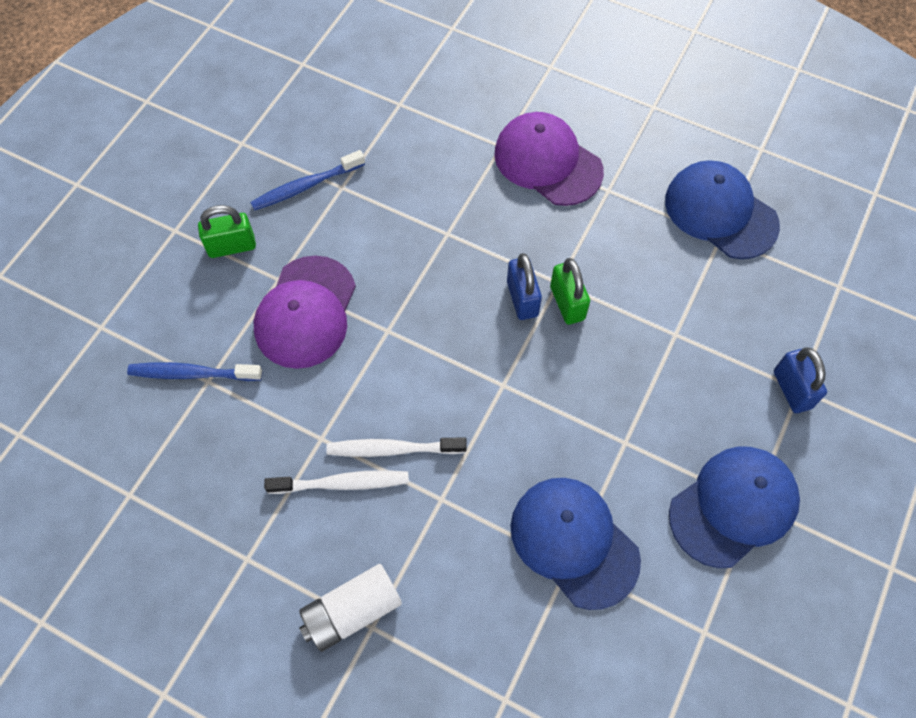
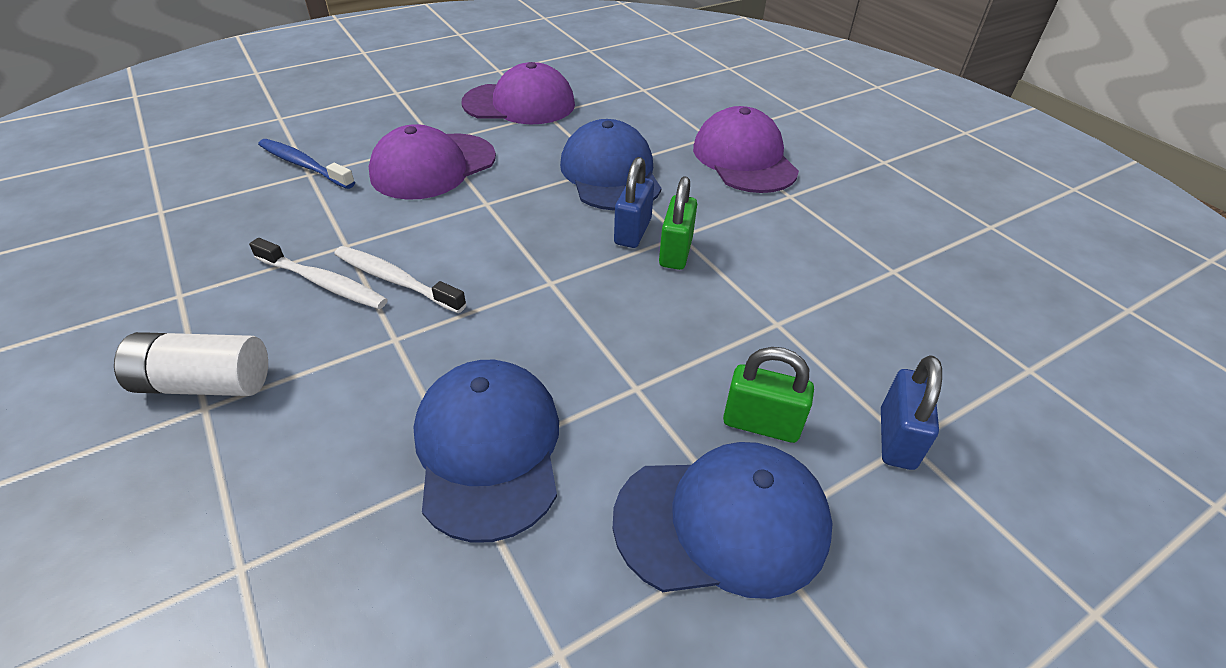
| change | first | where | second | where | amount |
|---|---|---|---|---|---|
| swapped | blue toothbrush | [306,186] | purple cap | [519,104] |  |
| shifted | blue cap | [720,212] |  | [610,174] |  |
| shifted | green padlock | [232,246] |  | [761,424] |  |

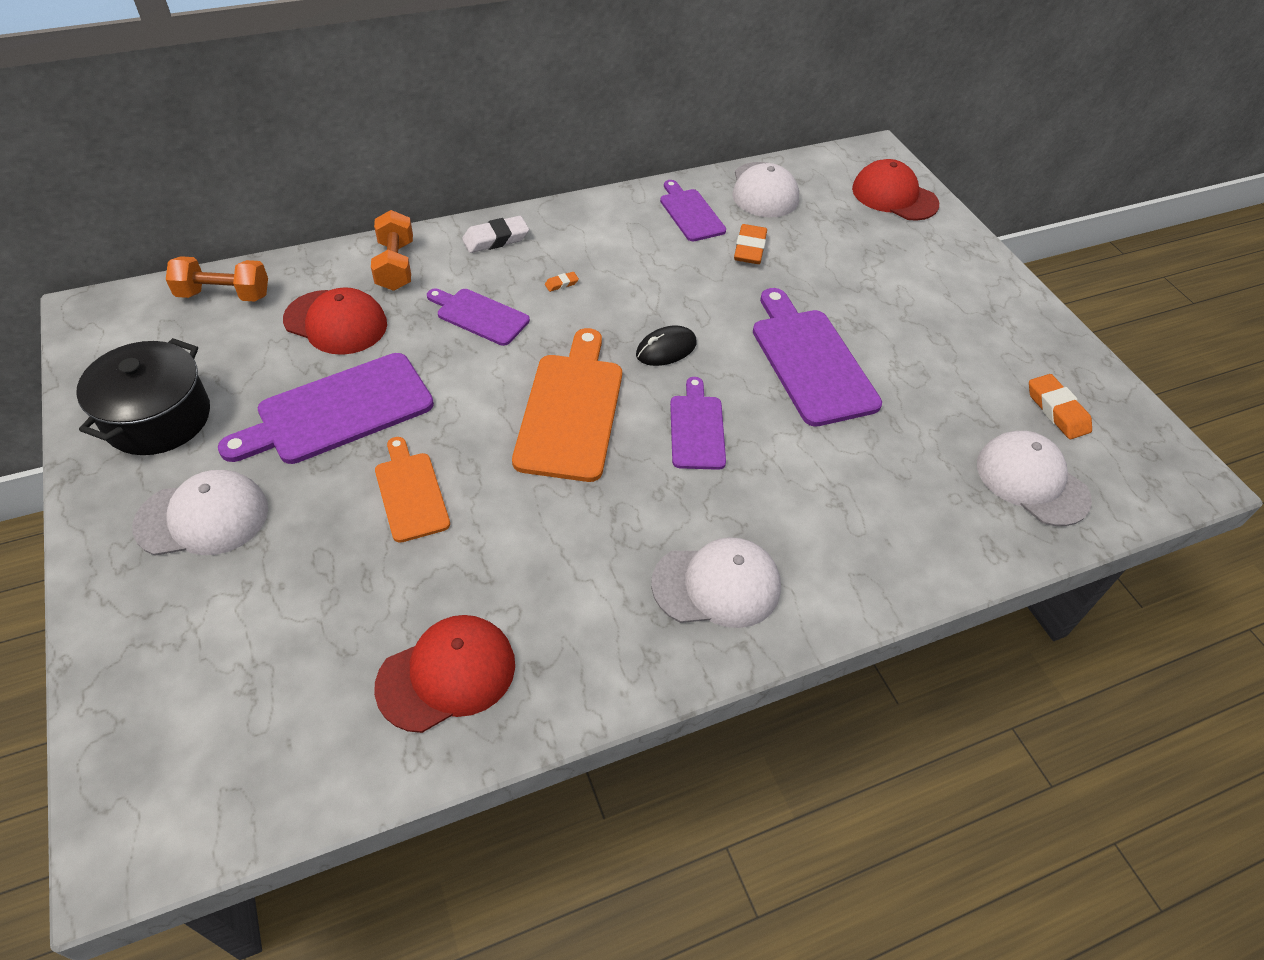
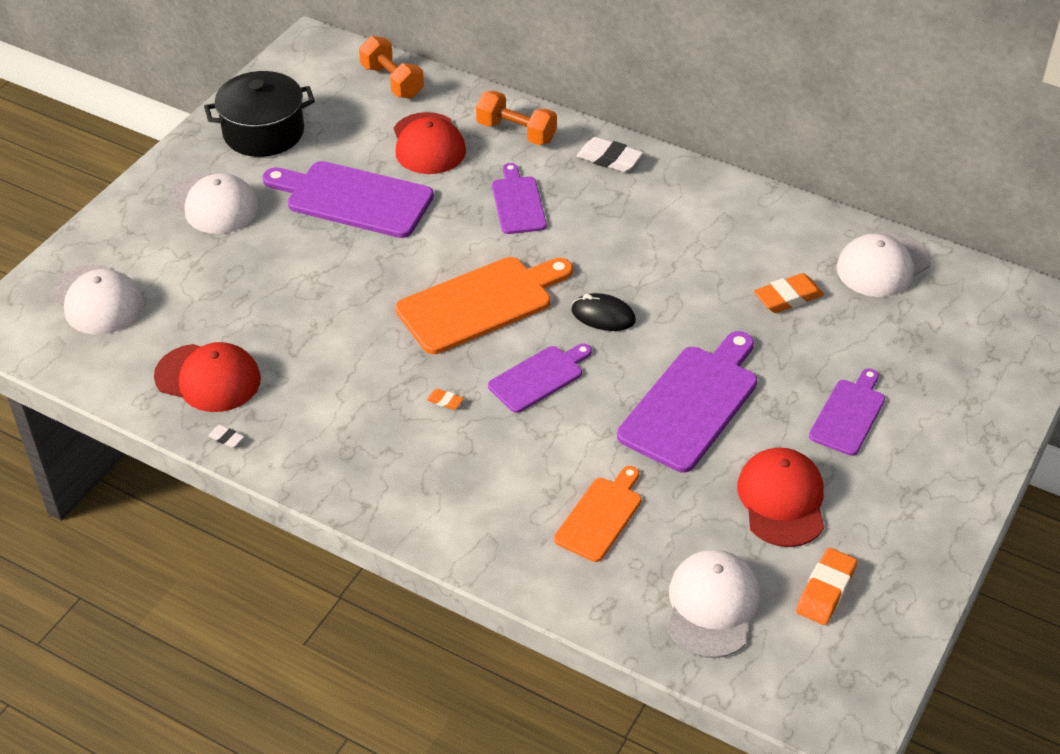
| change | first | where | second | where | amount |
|---|---|---|---|---|---|
| shifted | red cap | [894,196] |  | [782,500] |  |
| shifted | purple cutting board | [690,213] |  | [849,414] |  |
| rotated | orange dumbbell | [395,266] |  | [516,132] | 75 degrees clockwise |
| shifted | orange eraser | [561,284] |  | [445,401] |  |
| shifted | orange cutting board | [410,493] |  | [600,516] |  |
| shifted | white cap | [717,585] |  | [97,300] |  |
| new |  |  | white eraser | [226,438] |  |

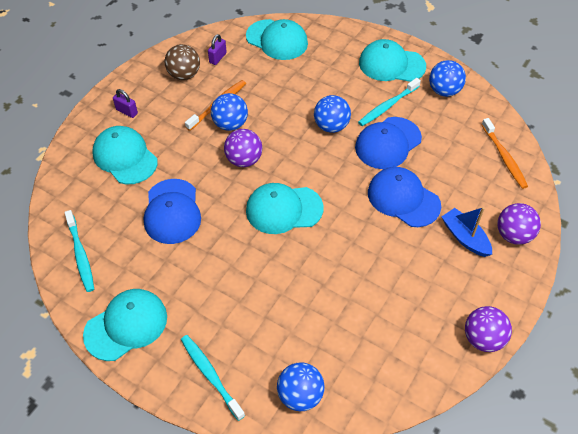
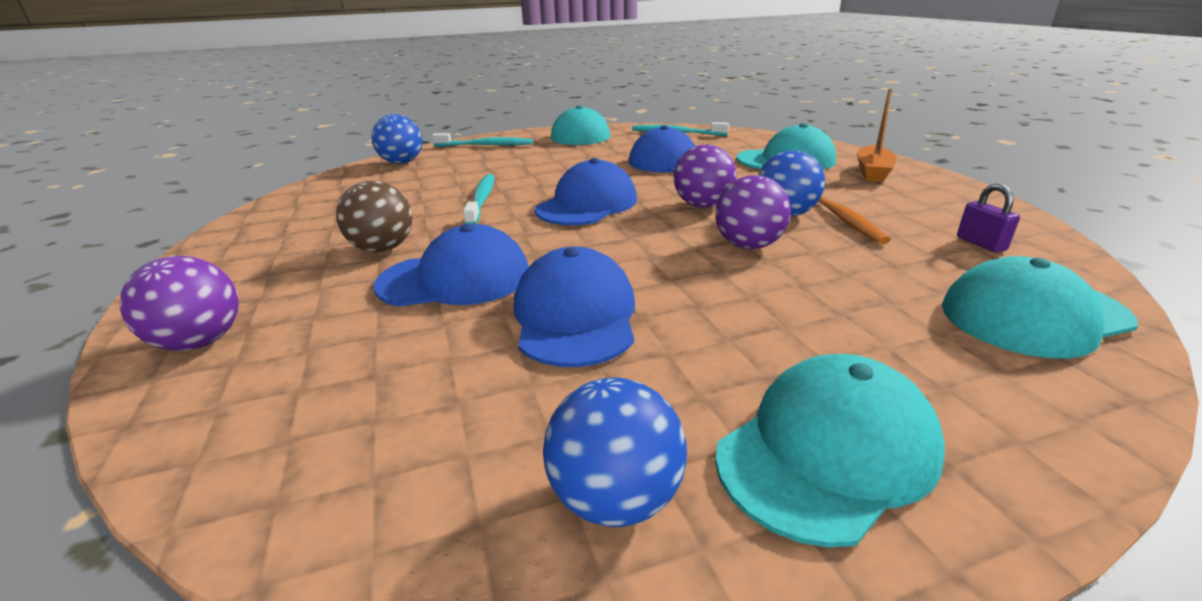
| change | first | where | second | where | amount |
|---|---|---|---|---|---|
| shifted | brown ball | [184,75] |  | [383,248] |  |
| shifted | turquoise toothbrush | [388,106] |  | [481,200] |  |
| swapped | purple padlock | [127,111] | orange boat | [872,172] |  |
| gone | blue ball | [331,126] |  |  |  |
| gone | orange toothbrush | [504,157] |  |  |  |
| repainted | turquoise cap | [284,209] | blue cap | [587,204] |  |
| gone | blue boat | [465,237] |  |  |  |
| shifted | purple ball | [483,338] |  | [748,245] |  |

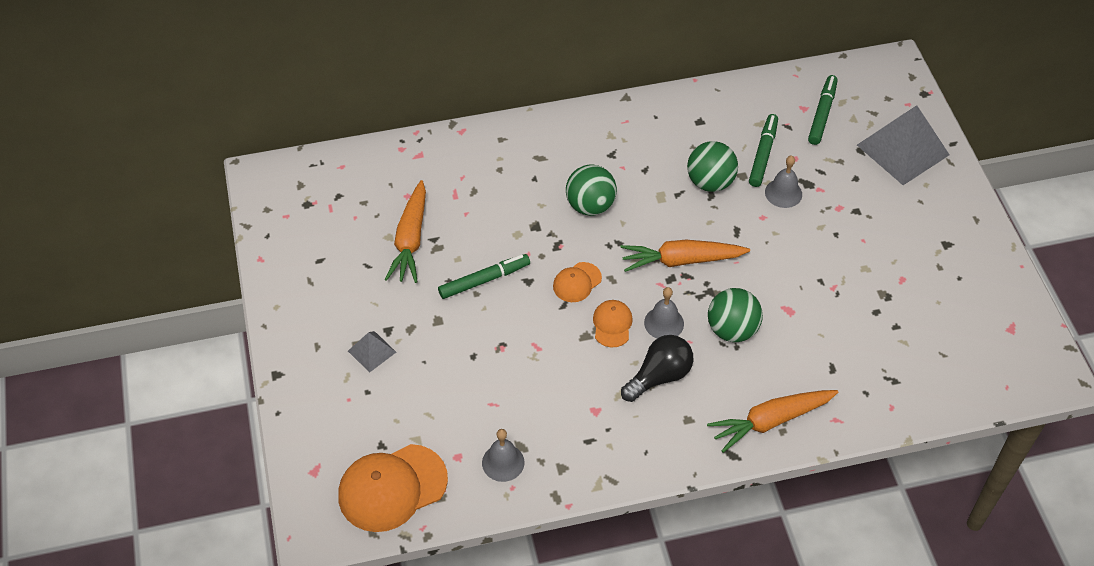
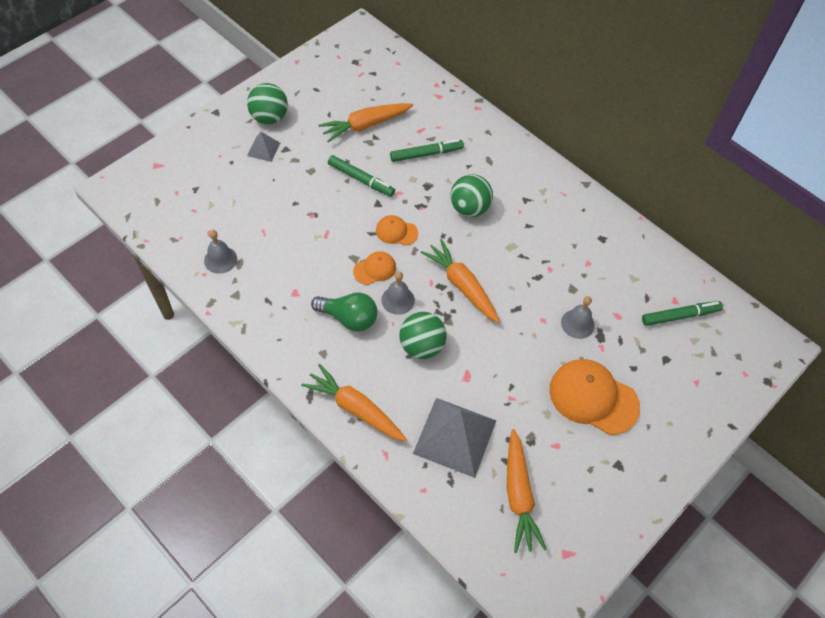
| change | first | where | second | where | amount |
|---|---|---|---|---|---|
| shifted | grey pyramid | [903,149] |  | [455,437] |  |
| shifted | green marker | [763,154] |  | [426,154] |  |
| shifted | green ball | [710,182] |  | [269,118] |  |
| repainted | black light bulb | [659,376] | green light bulb | [349,318] |  |
| shifted | orange cap | [392,488] |  | [593,398] |  |
| new |  |  | orange carrot | [518,495] |  |

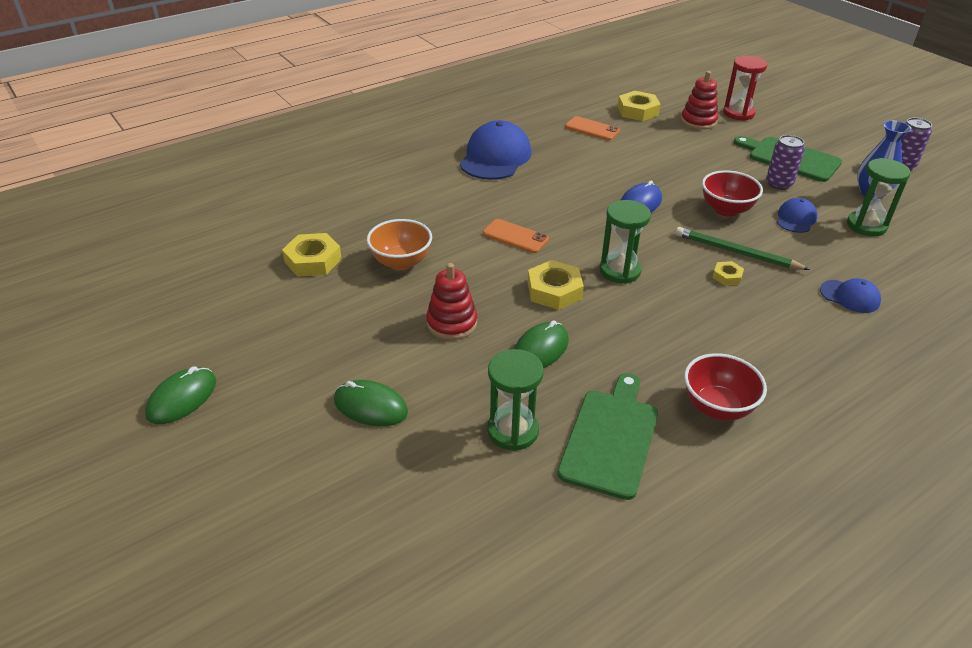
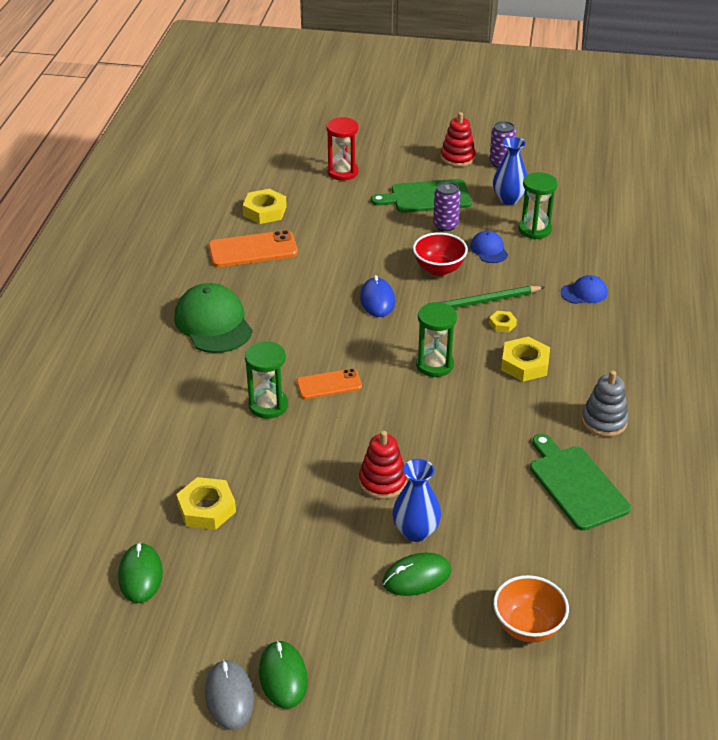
| change | first | where | second | where | amount |
|---|---|---|---|---|---|
| shifted | red stacking toy | [698,121] |  | [457,158] |  |
| scaled | orange phone | [592,129] |  | [253,250] | x1.57 |
| repainted | blue cap | [495,157] | green cap | [213,323] |  |
| shifted | orange bowl | [401,262] |  | [527,627] |  |
| shifted | yellow nut | [554,290] |  | [525,364] |  |
| shifted | green mouse | [540,349] |  | [140,575] |  |
| shifted | green hourglass | [513,431] |  | [268,405] |  |
| swapped | red bowl | [717,407] | grey stacking toy | [604,421] |  |
| new |  |  | blue vase | [416,531] |  |
| new |  |  | grey mouse | [229,696] |  |

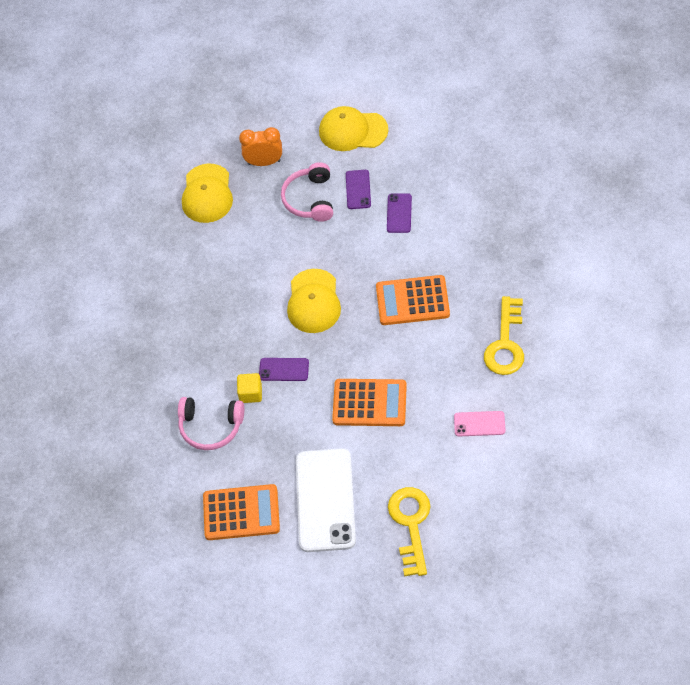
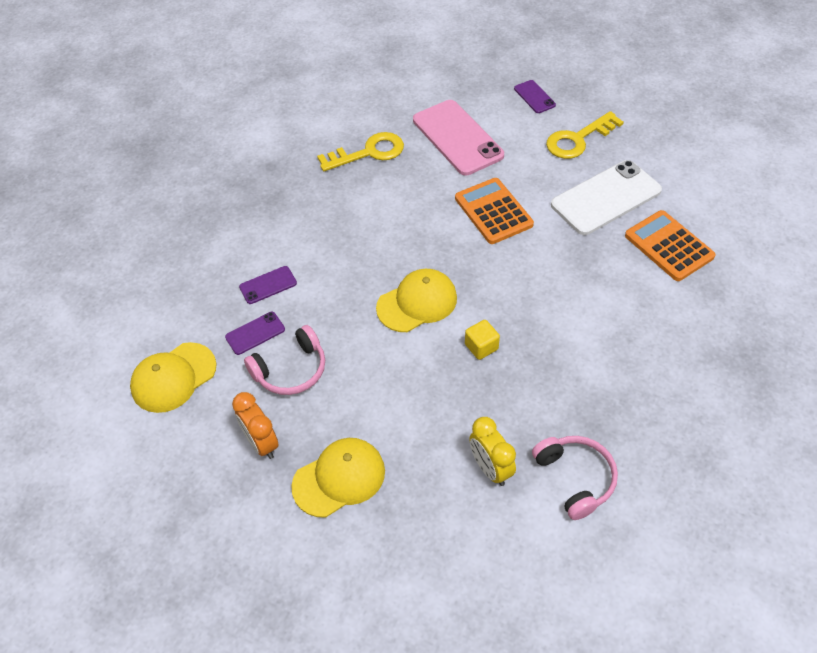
| change | first | where | second | where | amount |
|---|---|---|---|---|---|
| rotated | yellow cap | [353,131] |  | [173,377] | 75 degrees clockwise |
| gone | orange calculator | [412,301] |  |  |  |
| shifted | purple phone | [284,369] |  | [534,97] |  |
| shifted | yellow cube | [250,393] |  | [481,347] |  |
| shifted | pink headphones | [210,427] |  | [575,478] |  |
| scaled | pink phone | [479,424] |  | [457,138] | x2.12 |
| new |  |  | yellow clock | [490,468] |  |

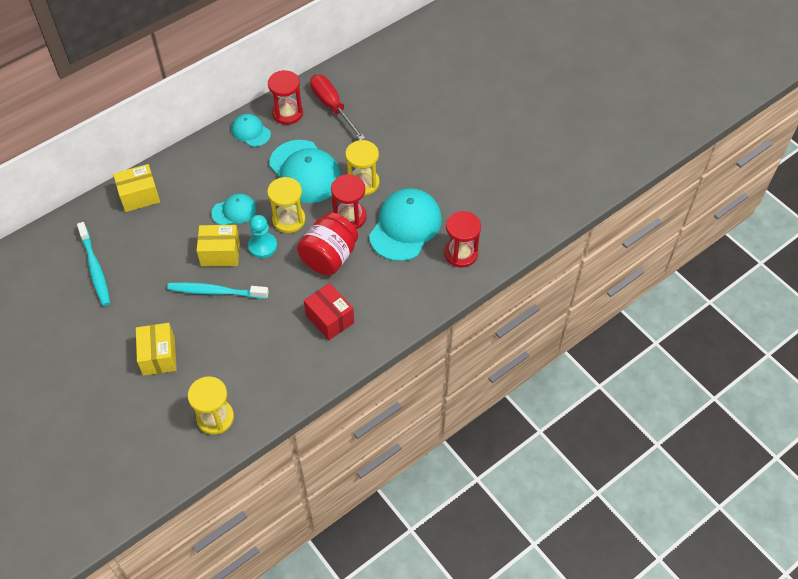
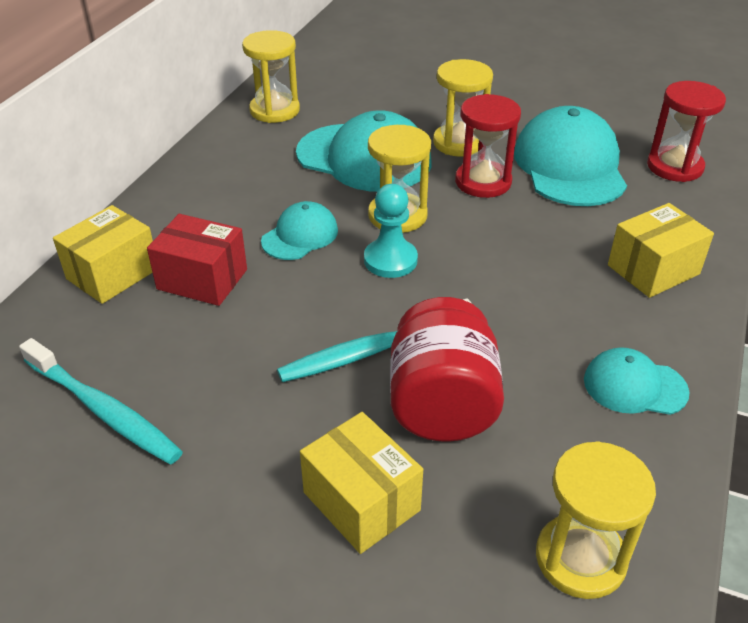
| change | first | where | second | where | amount |
|---|---|---|---|---|---|
| repainted | red hourglass | [287,113] | yellow hourglass | [274,110] |  |
| gone | red screwdriver | [332,107] |  |  |  |
| shifted | turquoise cap | [251,132] |  | [634,386] |  |
| shifted | red jar | [329,257] |  | [442,404] |  |
| shifted | yellow box | [220,253] |  | [653,270] |  |
| shifted | red box | [330,319] |  | [202,279] |  |

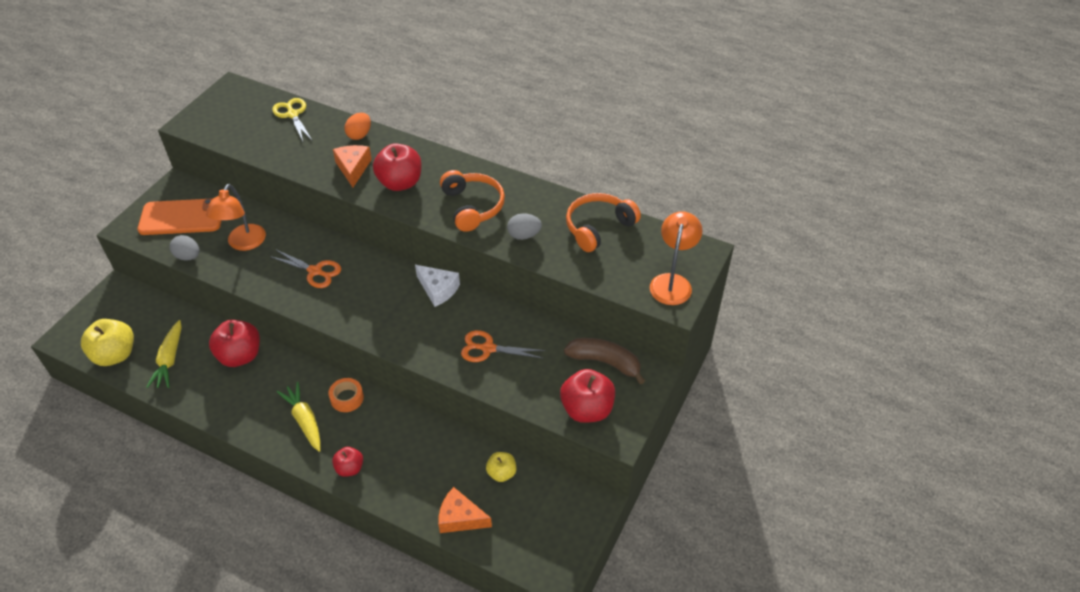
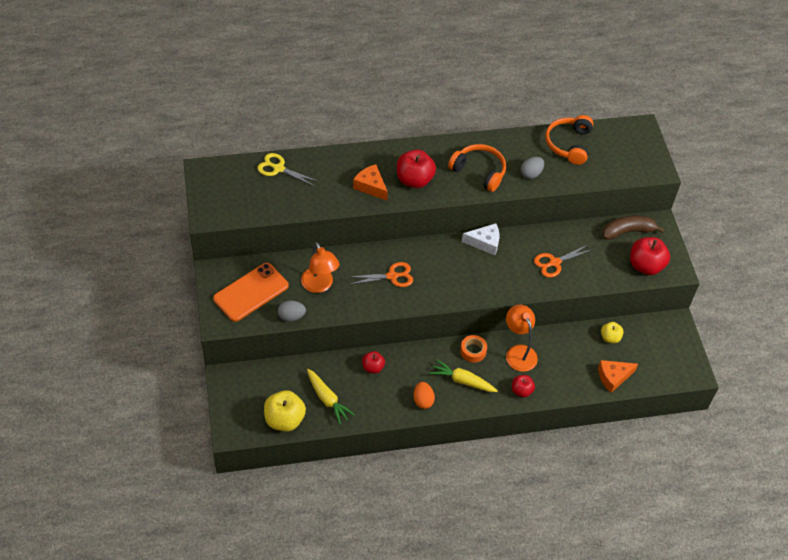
| change | first | where | second | where | amount |
|---|---|---|---|---|---|
| shifted | orange egg | [359,135] |  | [423,400] |  |
| shifted | orange lamp | [672,282] |  | [518,352] |  |
| scaled | red apple | [240,356] |  | [373,367] | x0.57 |

